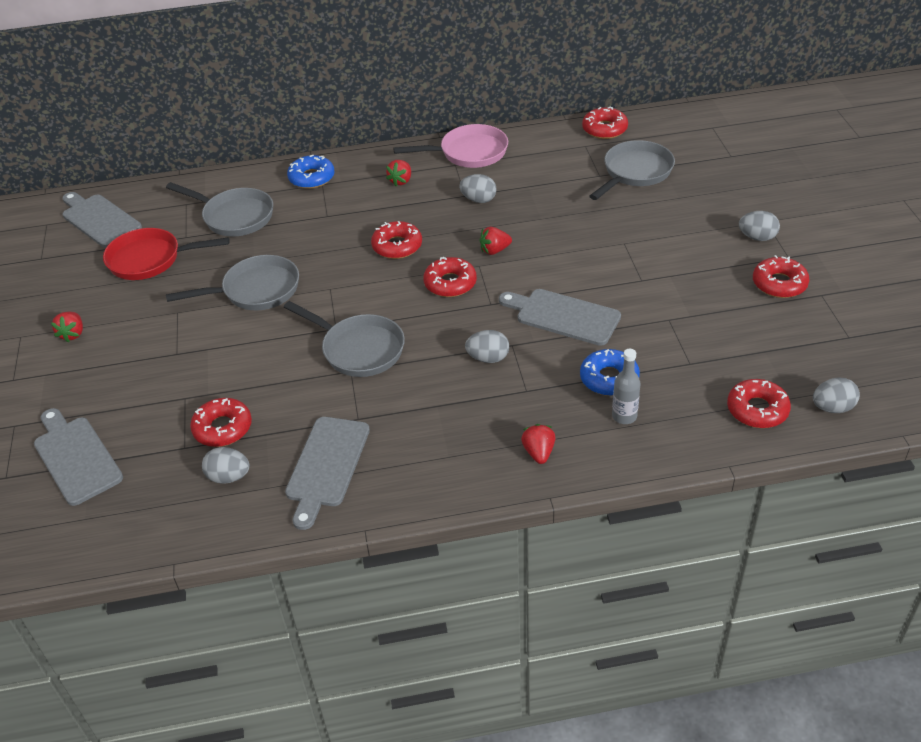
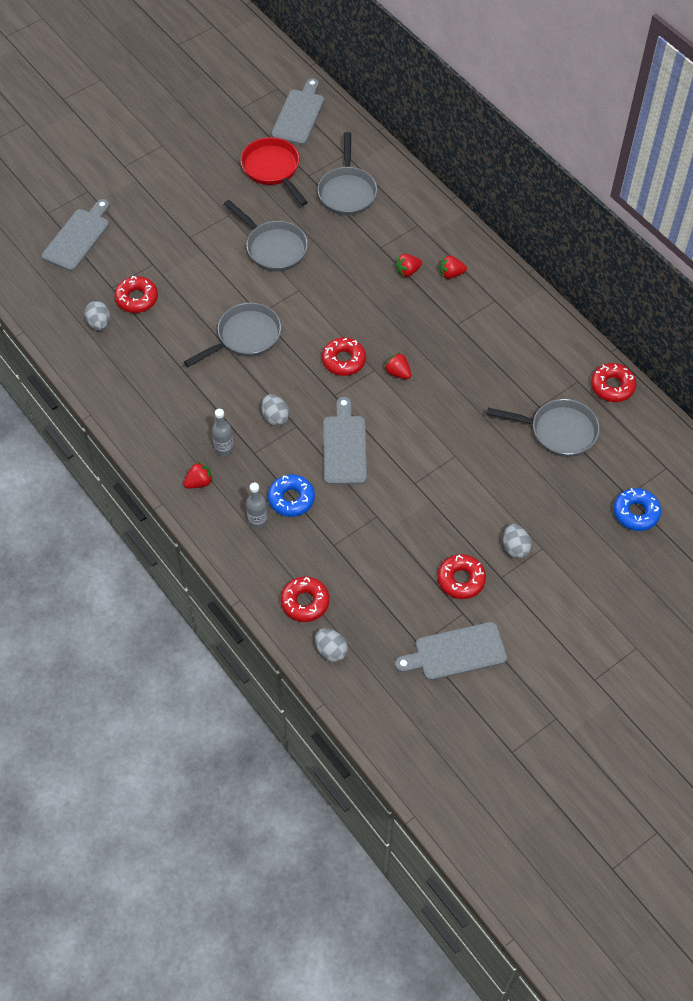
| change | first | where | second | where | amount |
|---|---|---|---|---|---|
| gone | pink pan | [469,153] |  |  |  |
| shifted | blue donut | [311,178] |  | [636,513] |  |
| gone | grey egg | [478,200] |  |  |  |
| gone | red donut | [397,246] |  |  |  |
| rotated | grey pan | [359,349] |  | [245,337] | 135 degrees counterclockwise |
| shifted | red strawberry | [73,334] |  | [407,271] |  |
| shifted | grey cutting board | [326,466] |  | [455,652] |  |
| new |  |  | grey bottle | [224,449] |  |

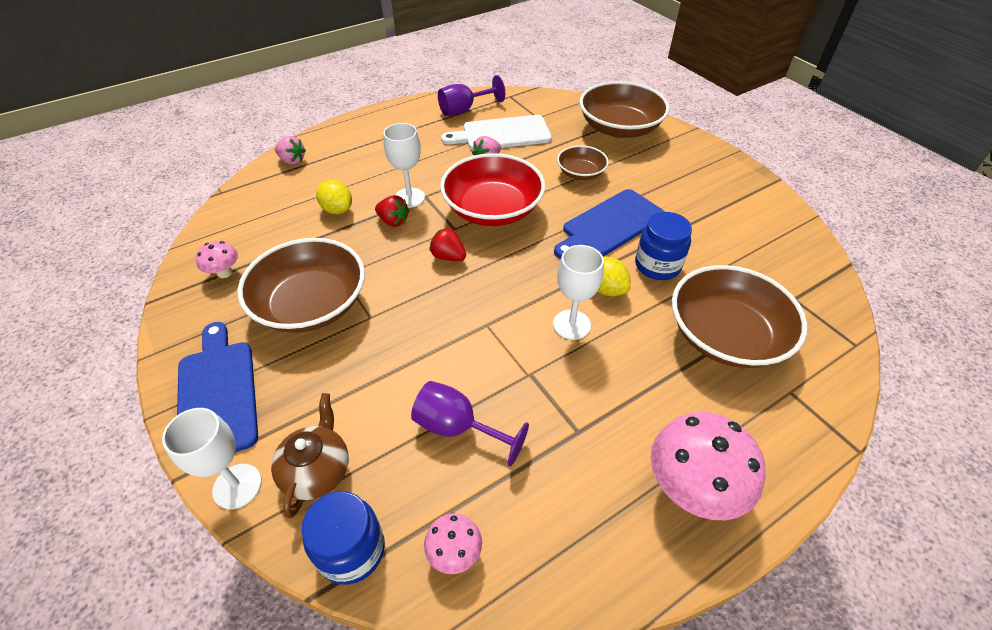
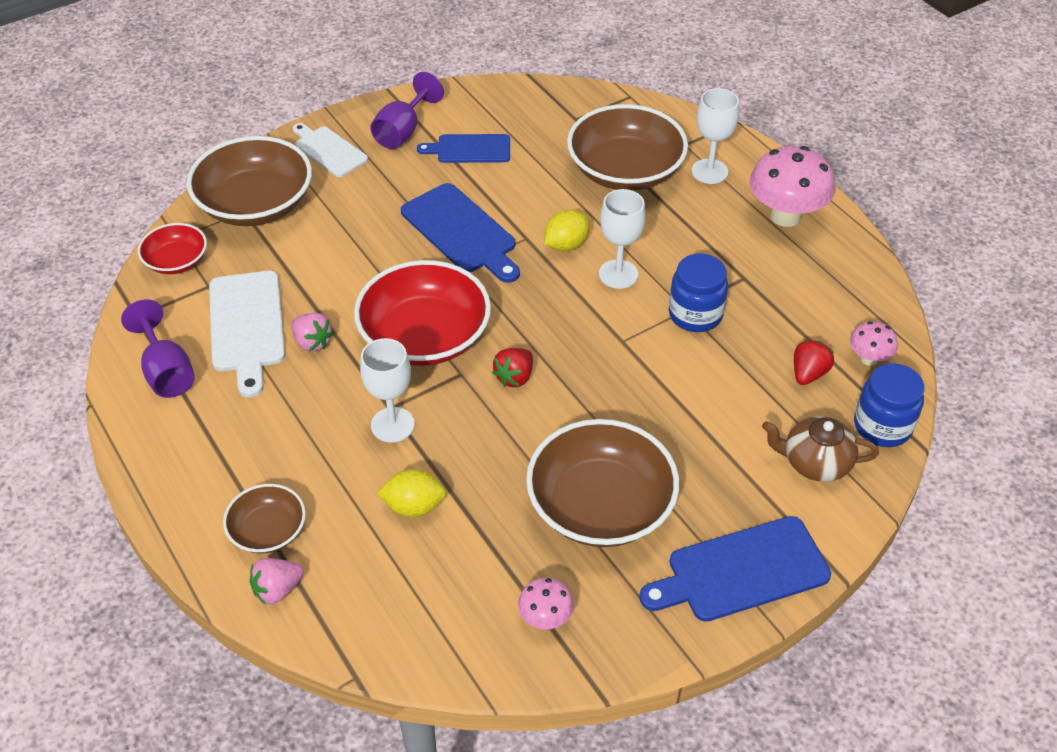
| change | first | where | second | where | amount |
|---|---|---|---|---|---|
| rotated | pink strawberry | [292,160] |  | [277,590] | 150 degrees counterclockwise |
| shifted | brown bowl | [581,173] |  | [268,530] |  |
| rotated | yellow lemon | [337,210] |  | [414,506] | 45 degrees clockwise |
| shifted | red strawberry | [393,221] |  | [808,373] |  |
| shifted | blue jar | [657,265] |  | [695,314] |  |
| shifted | purple goblet | [457,428] |  | [403,131] |  |
| shifted | white goblet | [237,486] |  | [709,171] |  |
| new |  |  | white cutting board | [329,150] |  |
| new |  |  | blue cutting board | [470,149] |  |
| new |  |  | red bowl | [176,261] |  |

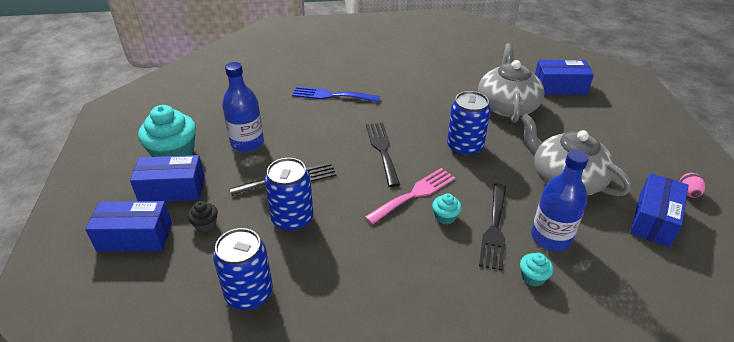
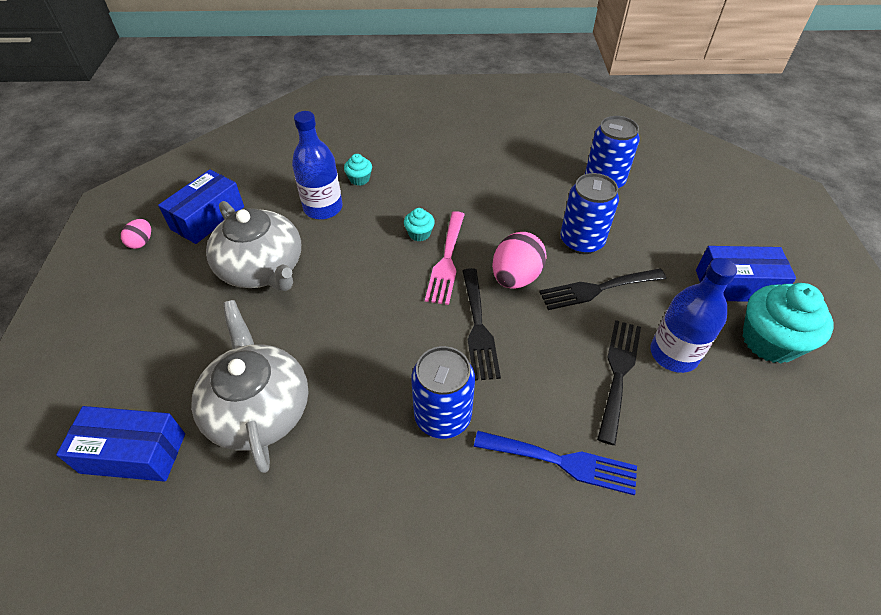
| change | first | where | second | where | amount |
|---|---|---|---|---|---|
| rotated | grey teapot | [507,105] |  | [258,408] | 150 degrees clockwise |
| shifted | blue can | [464,147] |  | [442,416] |  |
| rotated | pink fork | [414,194] |  | [446,261] | 45 degrees counterclockwise |
| shifted | black fork | [494,229] |  | [618,373] |  |
| gone | blue box | [135,237] |  |  |  |
| gone | black cupcake | [205,224] |  |  |  |
| new |  |  | pink egg | [515,277] |  |

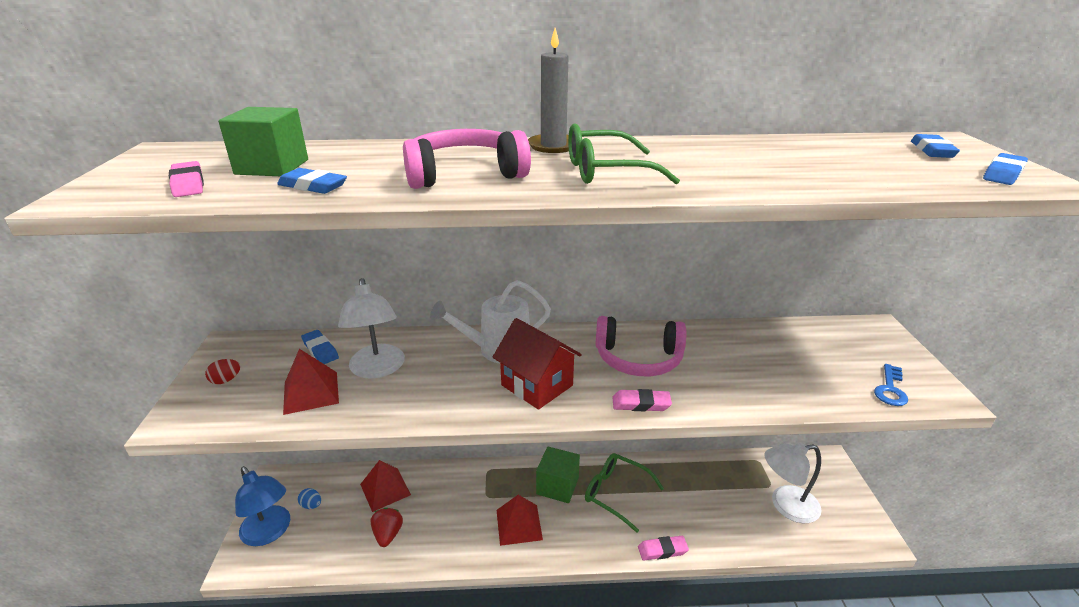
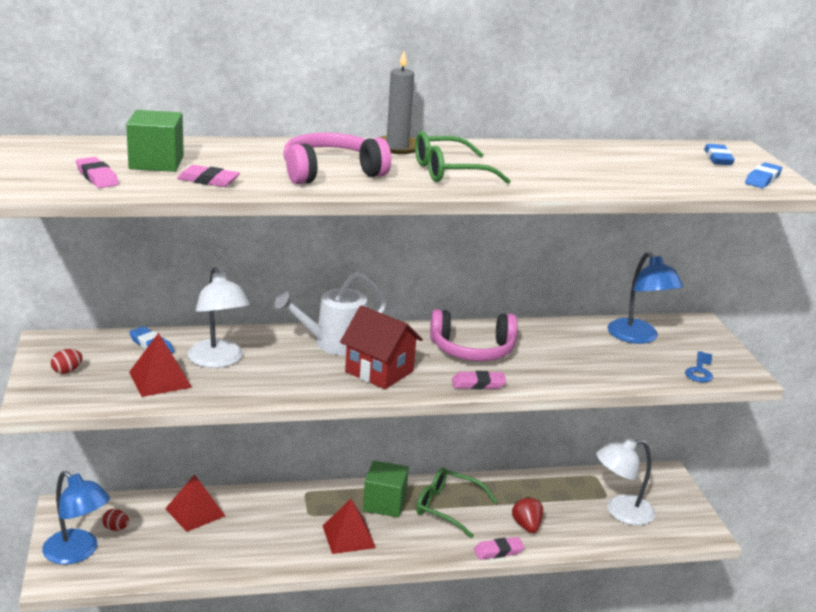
| change | first | where | second | where | amount |
|---|---|---|---|---|---|
| repainted | blue eraser | [313,186] | pink eraser | [208,180] |  |
| repainted | blue egg | [311,505] | red egg | [116,528] |  |
| shifted | red strawberry | [388,534] |  | [526,526] |  |
| new |  |  | blue lamp | [638,337] |  |

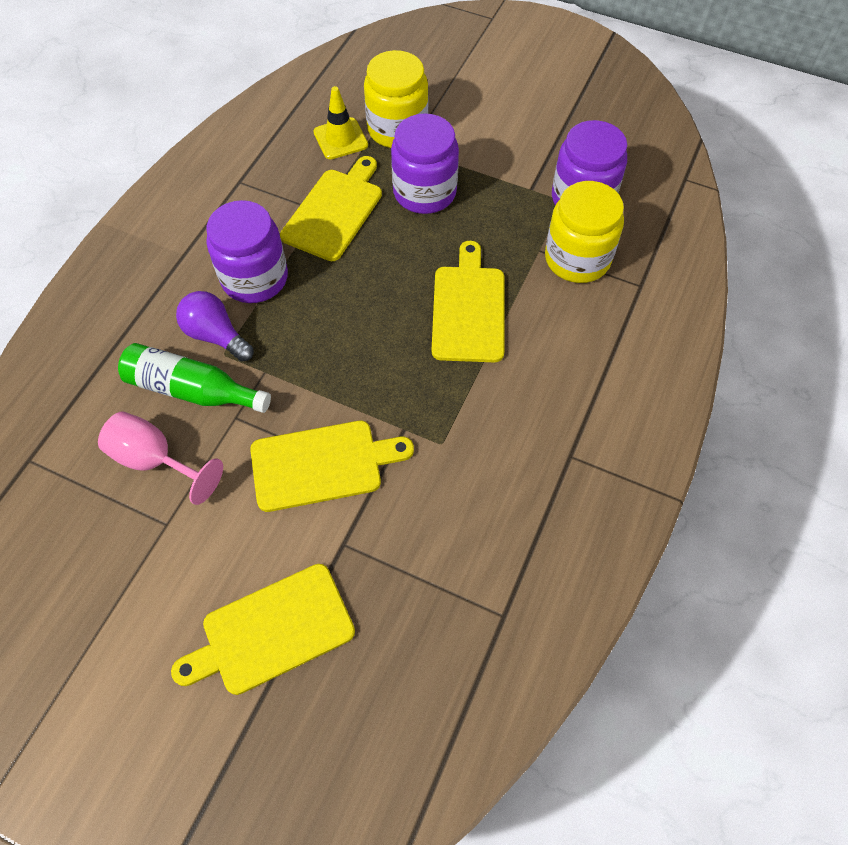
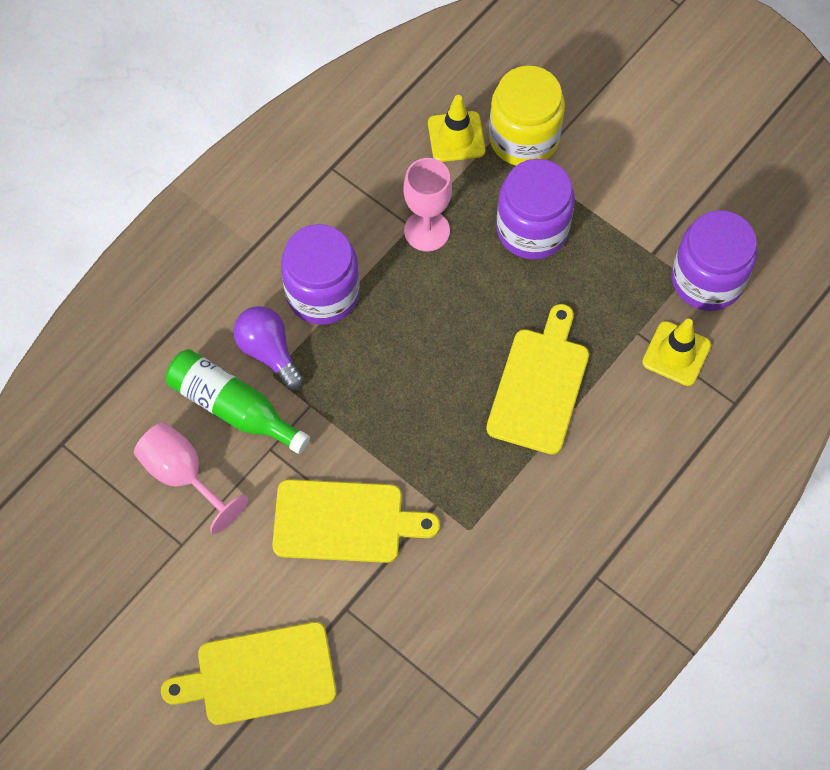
| change | first | where | second | where | amount |
|---|---|---|---|---|---|
| swapped | yellow cutting board | [334,211] | pink goblet | [427,231] |  |
| swapped | yellow jar | [577,258] | yellow traffic cone | [676,353] |  |

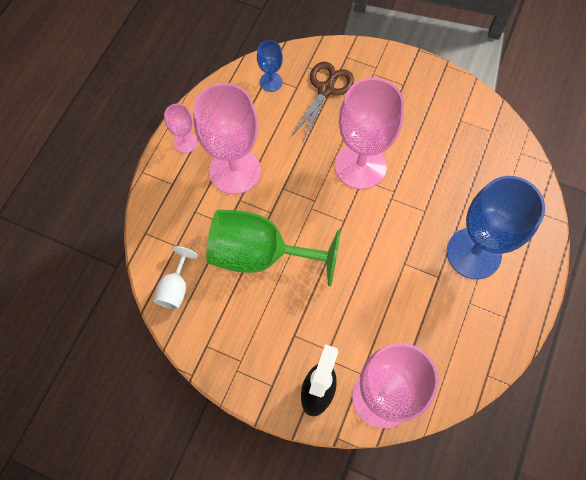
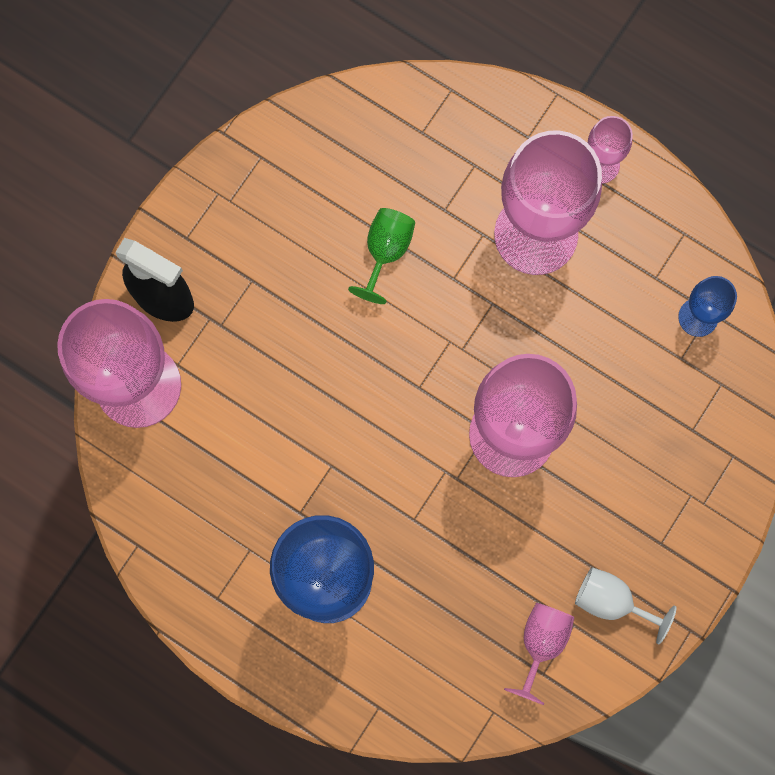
| change | first | where | second | where | amount |
|---|---|---|---|---|---|
| gone | brown scissors | [326,89] |  |  |  |
| scaled | green goblet | [260,254] |  | [385,252] | x0.47 |
| shifted | white goblet | [175,288] |  | [611,601] |  |
| new |  |  | pink goblet | [541,643] |  |

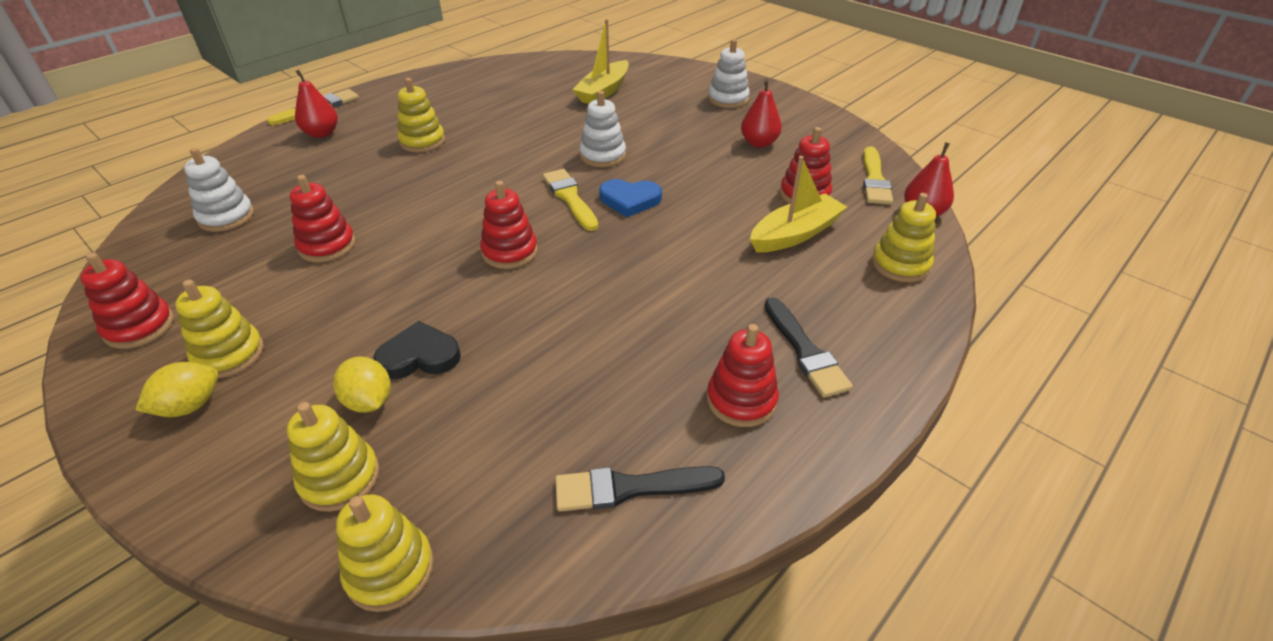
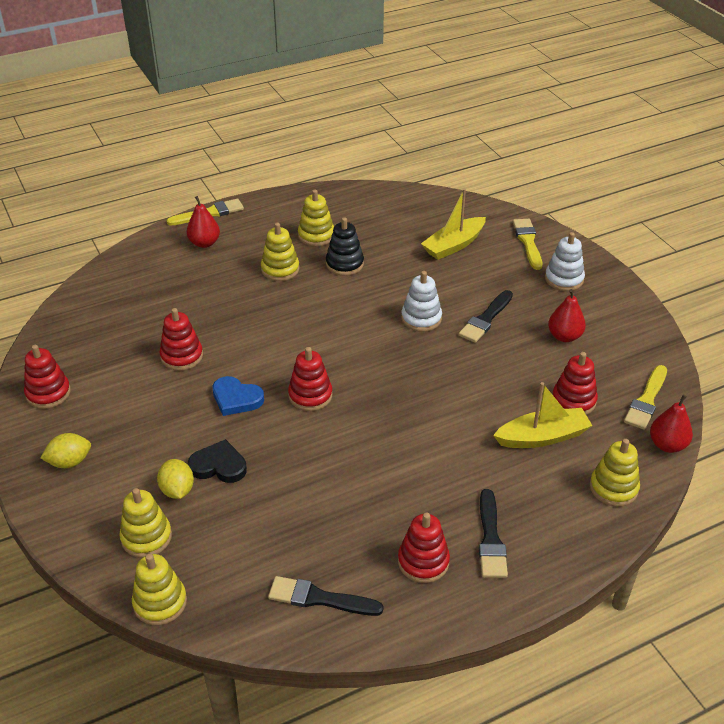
| change | first | where | second | where | amount |
|---|---|---|---|---|---|
| gone | white stacking toy | [226,217] |  |  |  |
| shifted | yellow brush | [570,198] |  | [528,242] |  |
| shifted | blue heart | [630,200] |  | [236,399] |  |
| shifted | yellow stacking toy | [229,355] |  | [316,235] |  |
| new |  |  | black stacking toy | [344,264] |  |
| new |  |  | black brush | [486,319] |  |

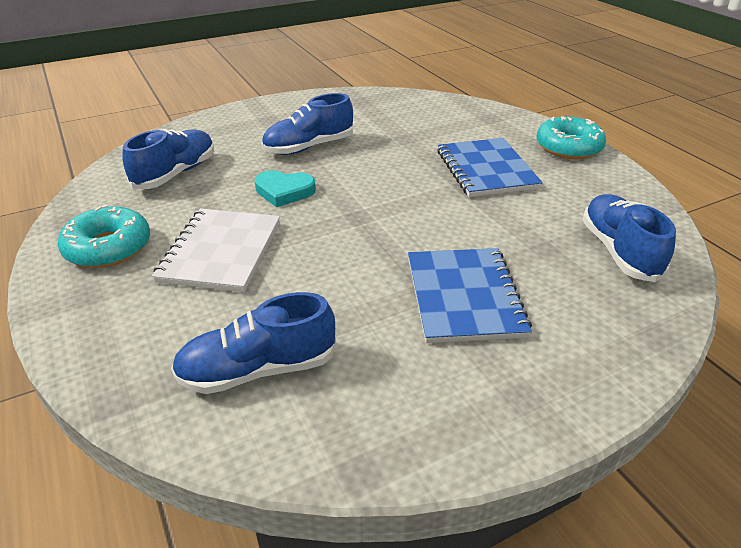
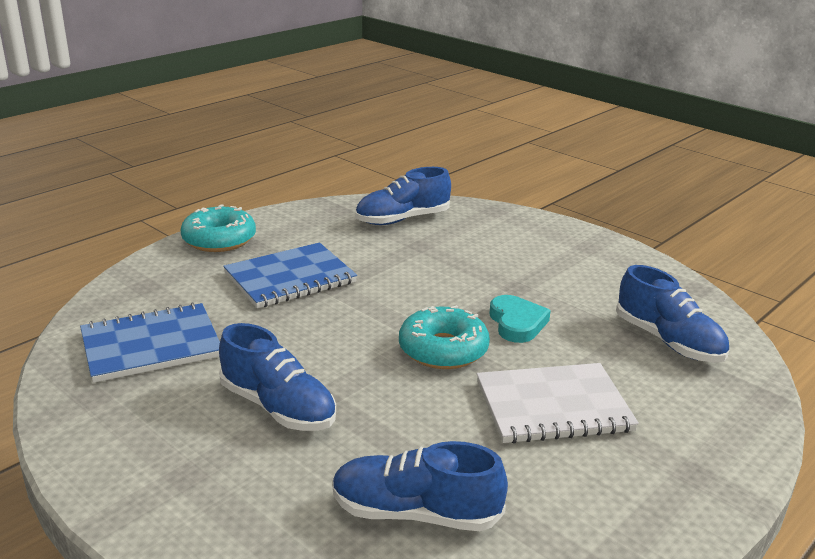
| change | first | where | second | where | amount |
|---|---|---|---|---|---|
| shifted | turquoise heart | [284,191] |  | [517,323] |  |
| shifted | turquoise donut | [108,248] |  | [443,349] |  |
| shifted | blue notebook | [464,297] |  | [151,345] |  |

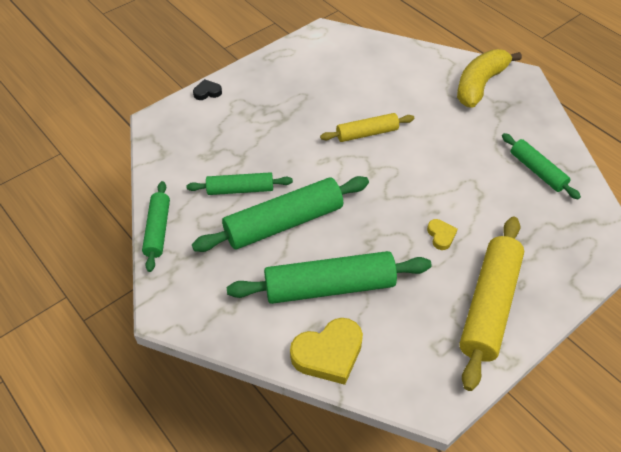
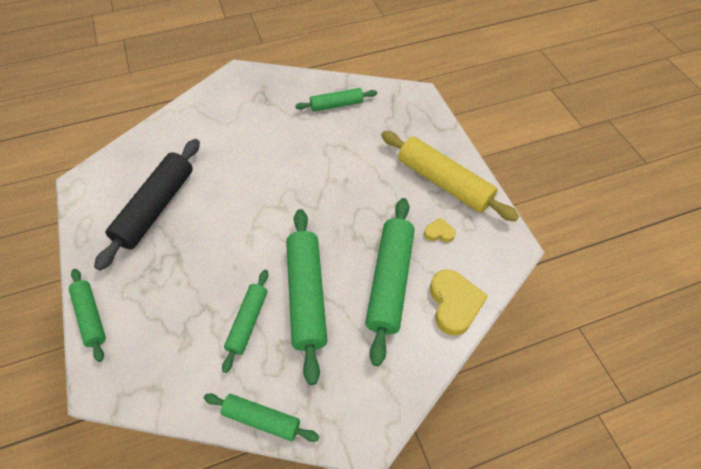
| change | first | where | second | where | amount |
|---|---|---|---|---|---|
| gone | yellow banana | [480,85] |  |  |  |
| swapped | black heart | [207,92] | green rolling pin | [91,316] |  |
| gone | yellow rolling pin | [367,133] |  |  |  |
| shifted | yellow heart | [441,236] |  | [439,232] |  |
| new |  |  | black rolling pin | [156,208] |  |

